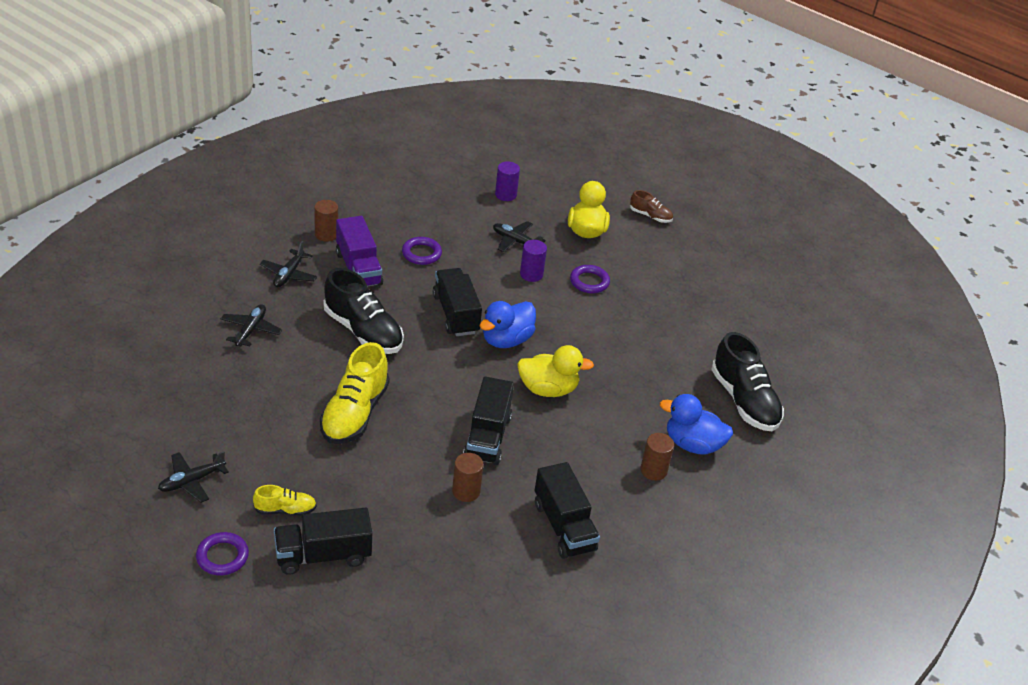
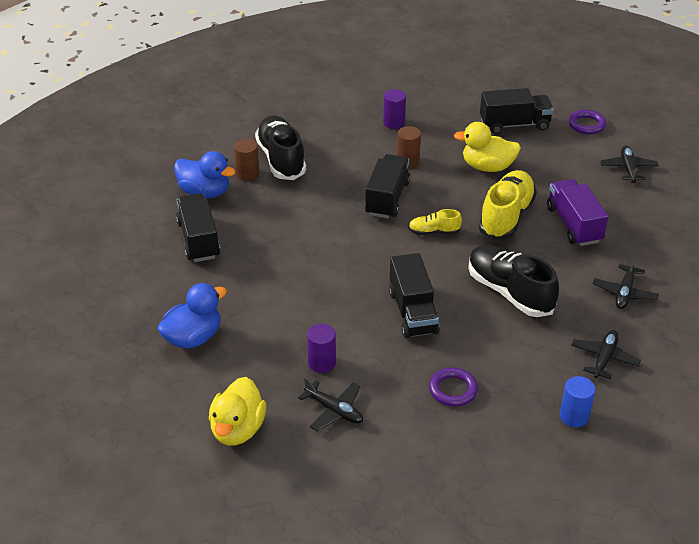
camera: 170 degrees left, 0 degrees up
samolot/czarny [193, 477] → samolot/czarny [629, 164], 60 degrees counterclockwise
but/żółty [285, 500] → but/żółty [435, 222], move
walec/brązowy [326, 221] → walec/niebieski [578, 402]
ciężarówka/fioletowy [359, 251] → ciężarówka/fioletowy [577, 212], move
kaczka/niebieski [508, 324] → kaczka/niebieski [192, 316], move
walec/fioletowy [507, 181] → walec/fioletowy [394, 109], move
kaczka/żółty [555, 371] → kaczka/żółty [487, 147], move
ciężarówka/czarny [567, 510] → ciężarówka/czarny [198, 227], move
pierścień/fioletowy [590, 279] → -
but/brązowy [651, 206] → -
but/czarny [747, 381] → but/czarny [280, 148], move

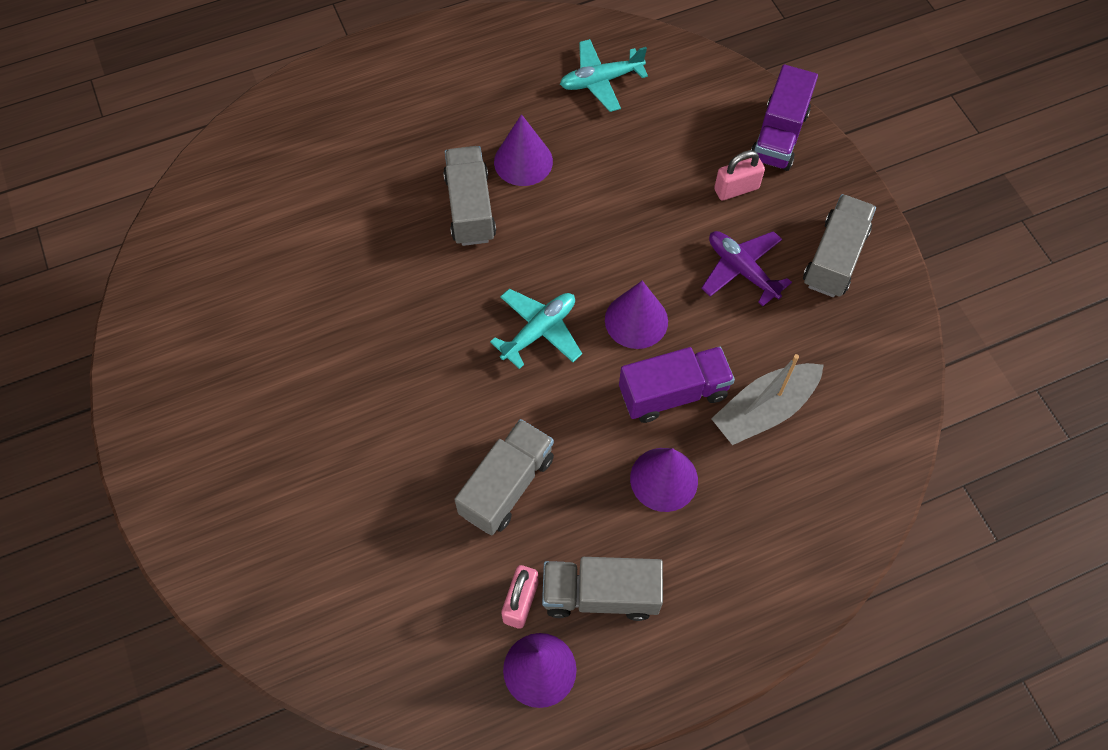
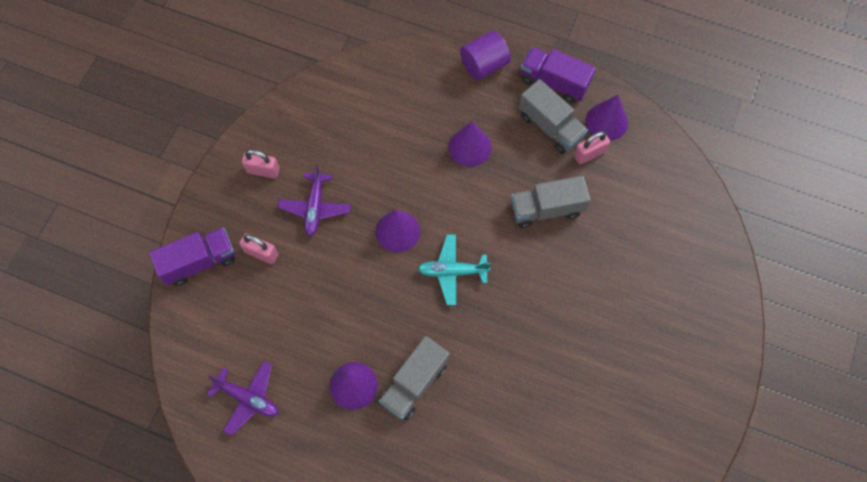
camera: 135 degrees left, 5 degrees up
samolot/turkusowy [604, 75] → samolot/fioletowy [243, 398]
ciężarówka/fioletowy [677, 384] → ciężarówka/fioletowy [558, 75], move
łódka/szary [767, 399] → -
ciężarówka/szary [839, 245] → kłódka/różowy [261, 164]
- → walec/fioletowy [485, 55]

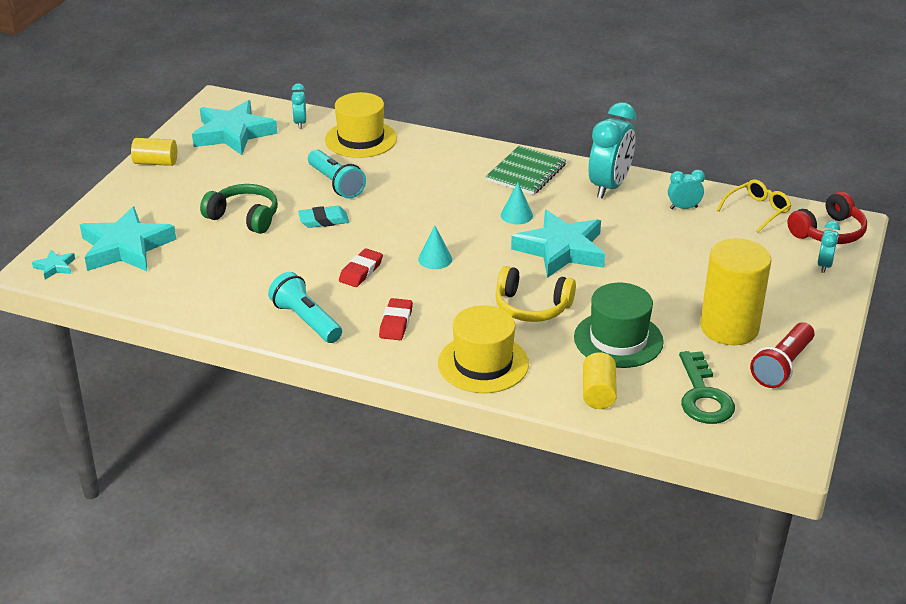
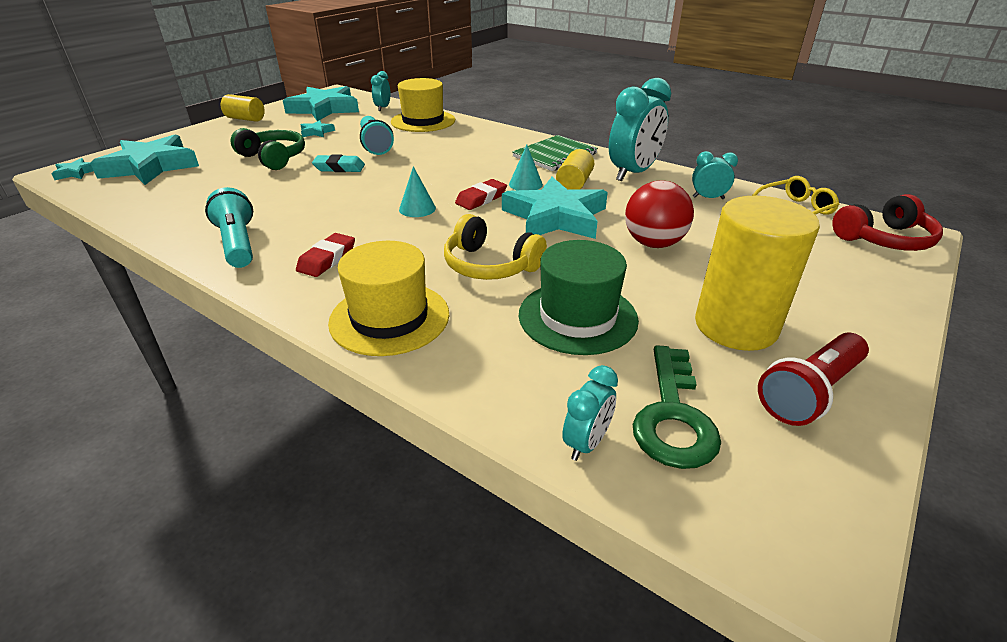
camera: 15 degrees right, 0 degrees up
gumka do mazania/czerwony [361, 267] → gumka do mazania/czerwony [481, 194], move
walec/żółty [600, 380] → walec/żółty [575, 169], move
budzik/turkusowy [828, 247] → budzik/turkusowy [590, 413], move
- → gwiazda/turkusowy [318, 128]
- → piłka/czerwony [659, 214]

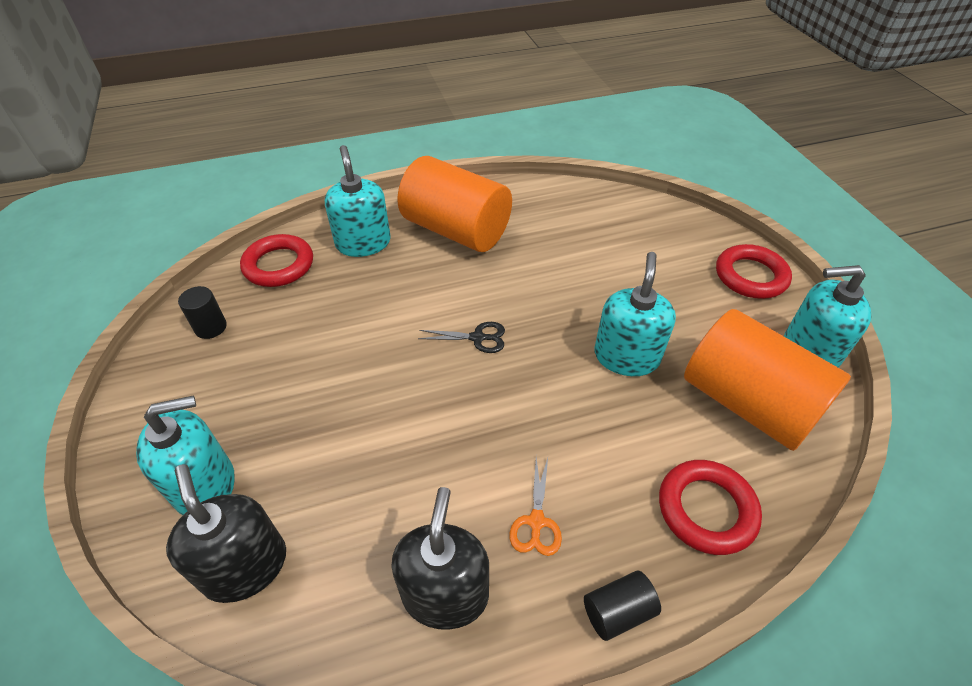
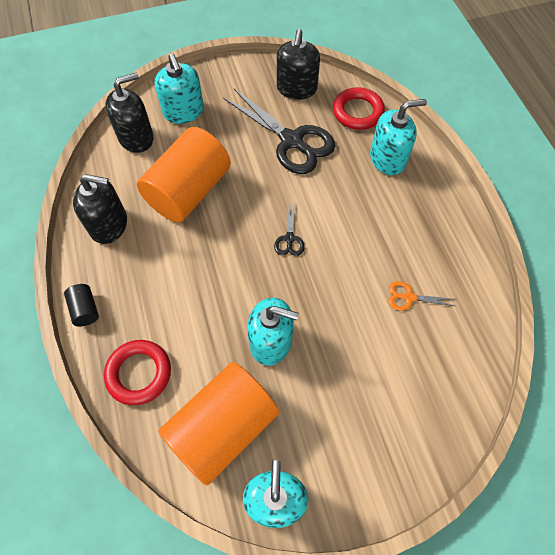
camera: 90 degrees right, 15 degrees up
walec/czarny [202, 312] → dozownik mydła/czarny [298, 64]
walec/pomarańczowy [454, 204] → walec/pomarańczowy [184, 175], move
nożyczki/pomarańczowy [535, 507] → nożyczki/pomarańczowy [421, 296], move
pierścień/czerwony [754, 271] → -
- → nożyczki/czarny [279, 131]

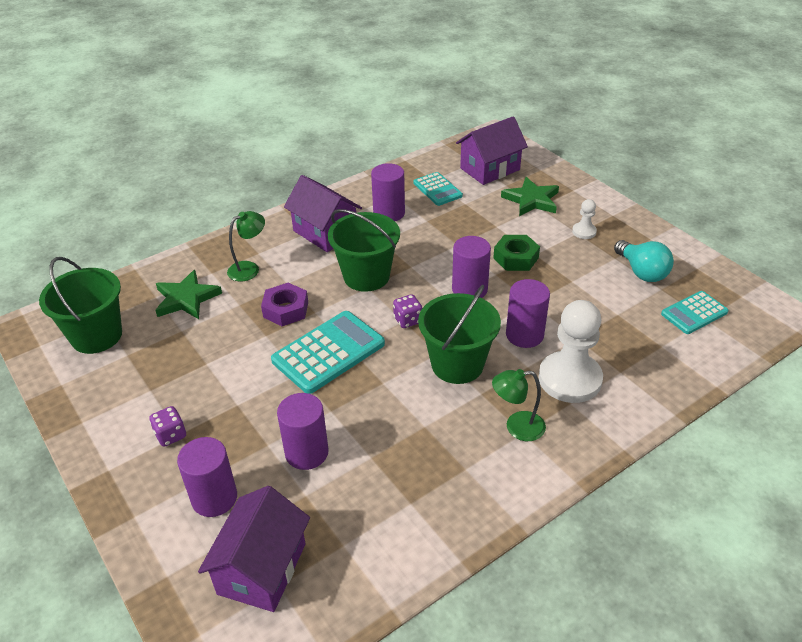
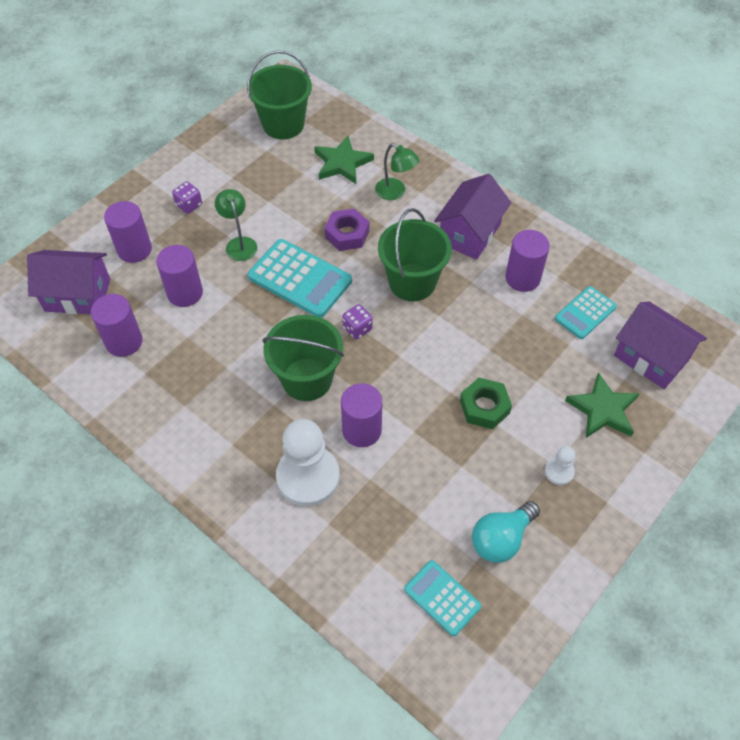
camera: 75 degrees right, 15 degrees up
walec/fioletowy [471, 267] → walec/fioletowy [116, 325], move
lampka/zielony [519, 405] → lampka/zielony [236, 225], move

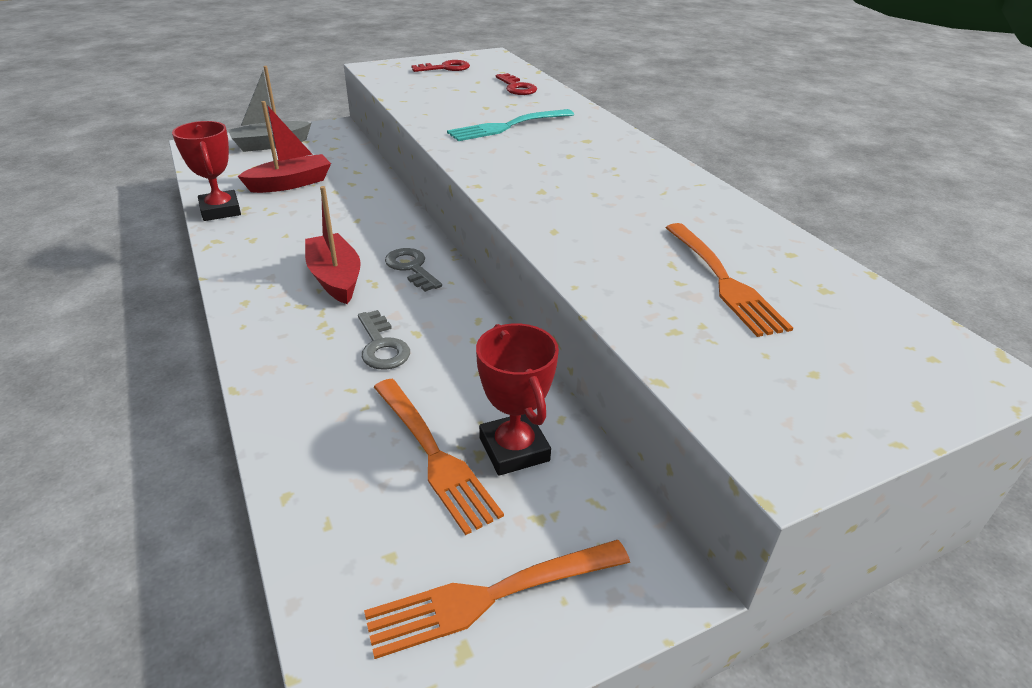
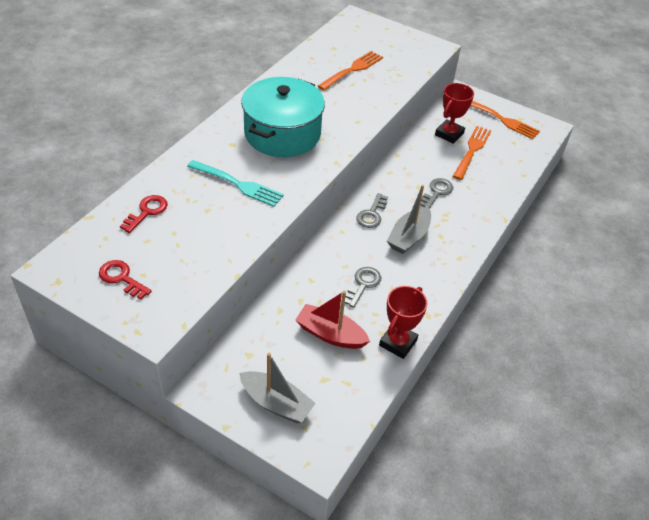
camera: 125 degrees left, 10 degrees up
łódka/czerwony [333, 245] → łódka/szary [409, 219]
- → garnek/turkusowy [283, 117]
- → klucz/szary [363, 287]

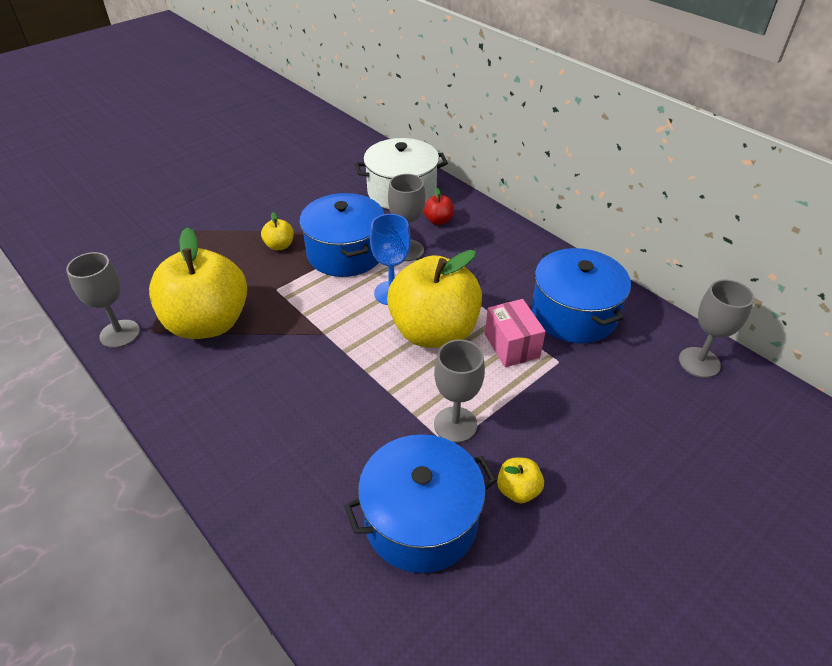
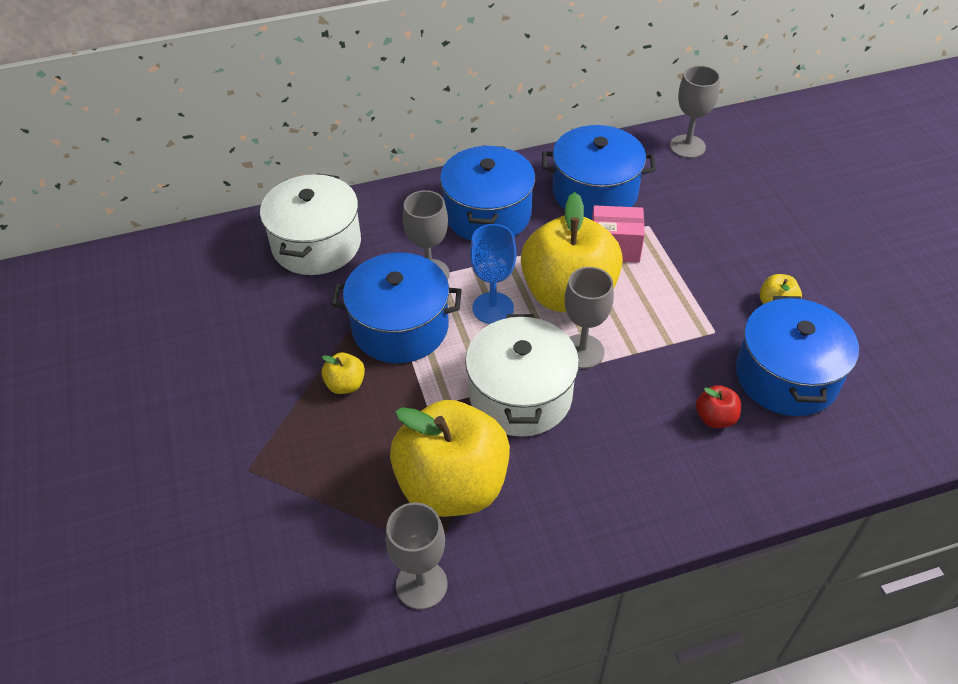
camera: 65 degrees left, 5 degrees up
jabłko/czerwony [439, 206] → jabłko/czerwony [718, 406], move
kielich/szary [459, 391] → kielich/szary [589, 318], move
- → garnek/niebieski [487, 193]
- → garnek/biały [522, 375]

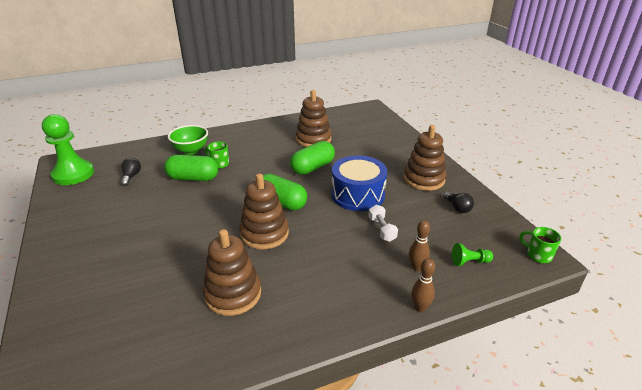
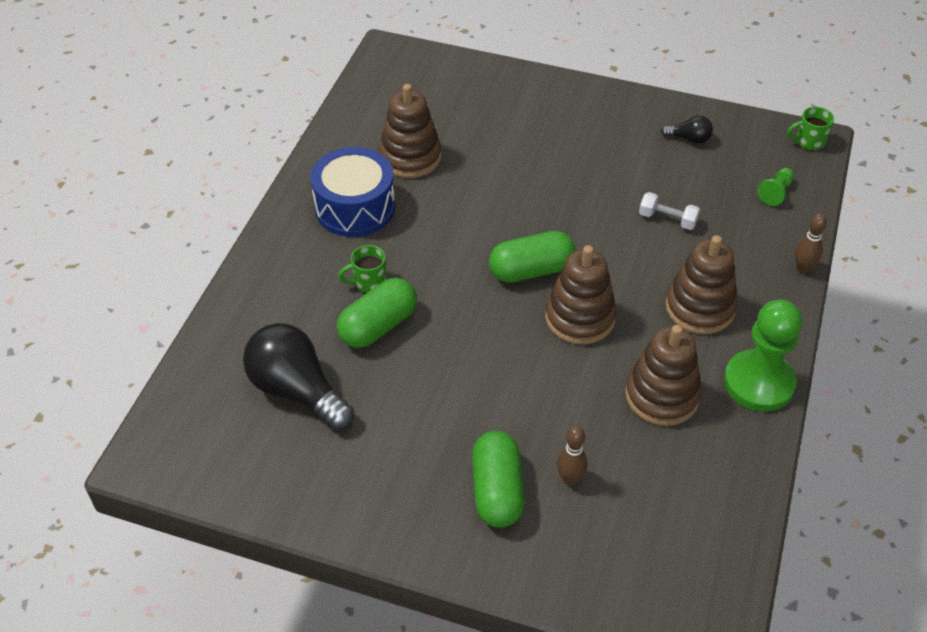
camera: 50 degrees left, 15 degrees up
pionek/zielony [68, 149] → pionek/zielony [763, 355], move
żarówka/czarny [131, 171] → żarówka/czarny [298, 376], x2.16
miska/zielony [188, 140] → -
kapsułka/zielony [312, 158] → kapsułka/zielony [498, 479], move
bęben/niebieski [359, 183] → bęben/niebieski [352, 192], move
zabawka nakładanka/brązowy [425, 158] → zabawka nakładanka/brązowy [701, 284], move
kręgiel/brązowy [419, 245] → kręgiel/brązowy [572, 455], move

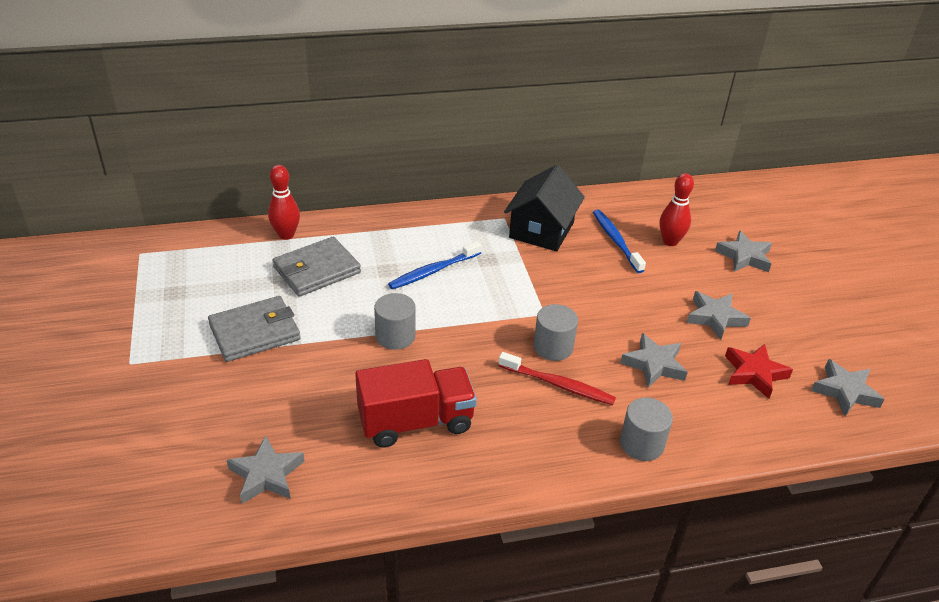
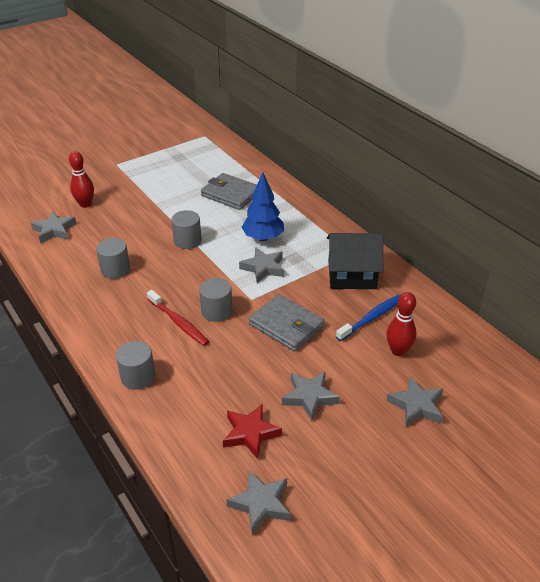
camera: 70 degrees right, 0 degrees up
portfel/szary [254, 329] → portfel/szary [287, 323], move
kręgiel/czerwony [284, 202] → kręgiel/czerwony [81, 179], move
ciężarówka/czerwony [416, 403] → walec/szary [113, 258]
szczoteczka do zębów/niebieski [435, 265] → drzewko/niebieski [262, 206]
szczoteczka do zębów/czerwony [557, 378] → szczoteczka do zębów/czerwony [178, 318], 45 degrees counterclockwise
gwiazda/szary [654, 360] → gwiazda/szary [261, 265], move

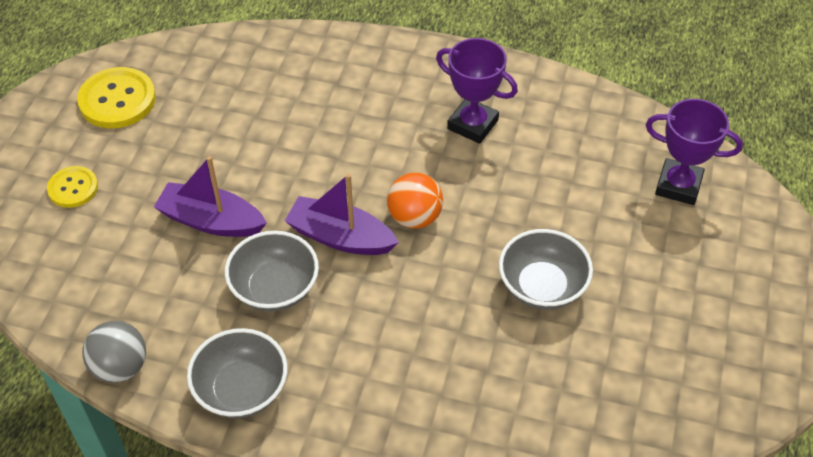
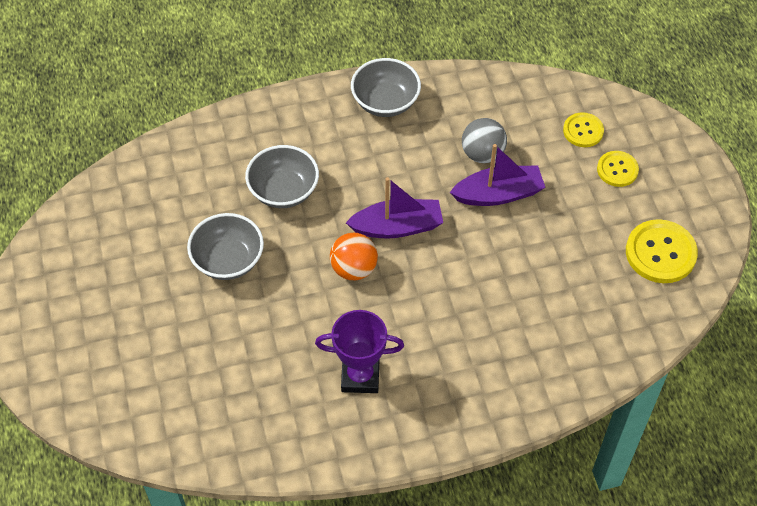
camera: 150 degrees right, 5 degrees up
piłka/szary [114, 352] → piłka/szary [484, 140], move
miska/szary [272, 271] → miska/szary [282, 176], move
puchar/fioletowy [694, 152] → -
- → guzik/żółty [583, 129]

